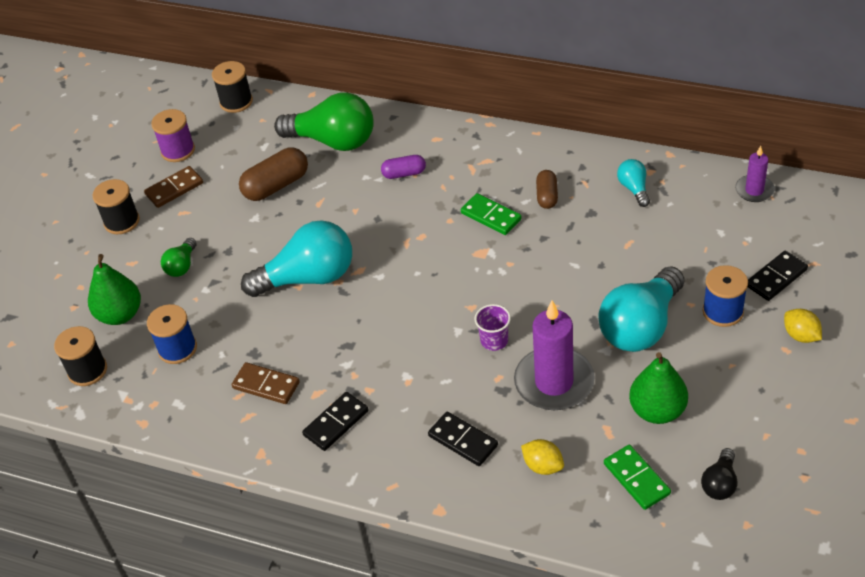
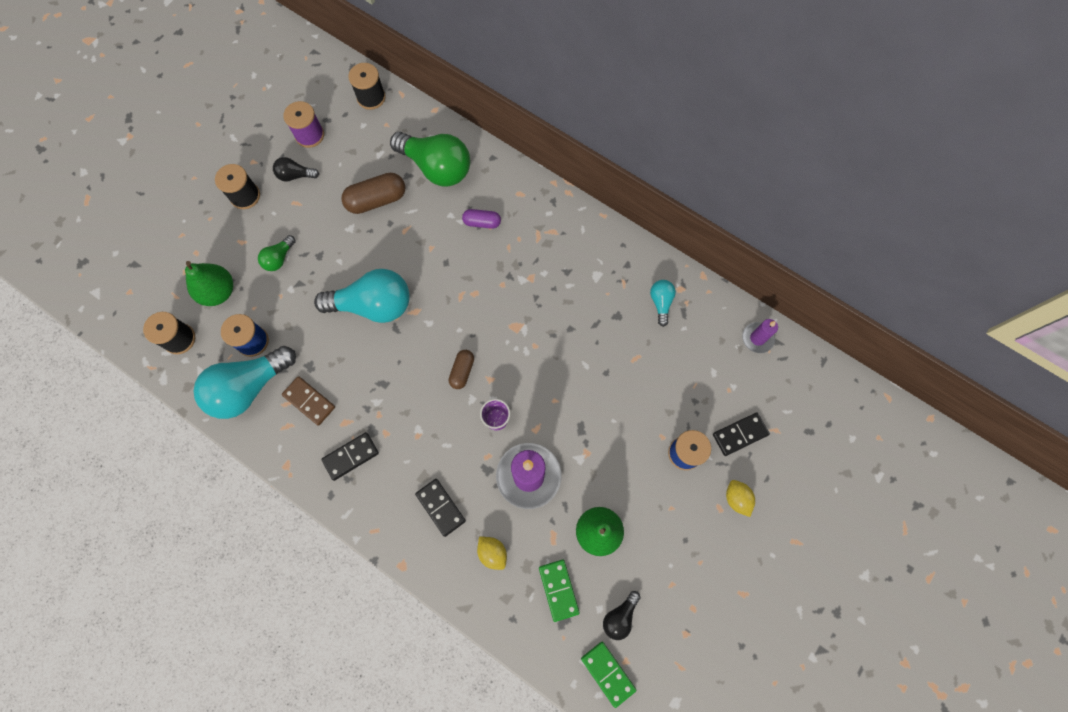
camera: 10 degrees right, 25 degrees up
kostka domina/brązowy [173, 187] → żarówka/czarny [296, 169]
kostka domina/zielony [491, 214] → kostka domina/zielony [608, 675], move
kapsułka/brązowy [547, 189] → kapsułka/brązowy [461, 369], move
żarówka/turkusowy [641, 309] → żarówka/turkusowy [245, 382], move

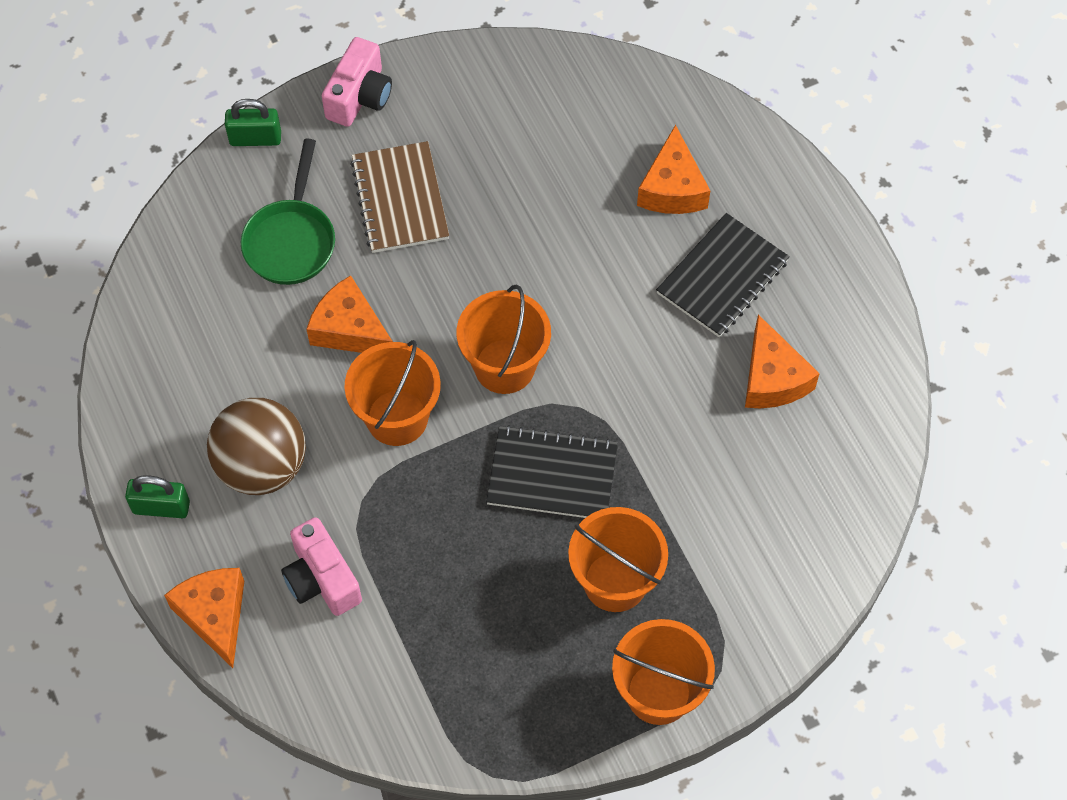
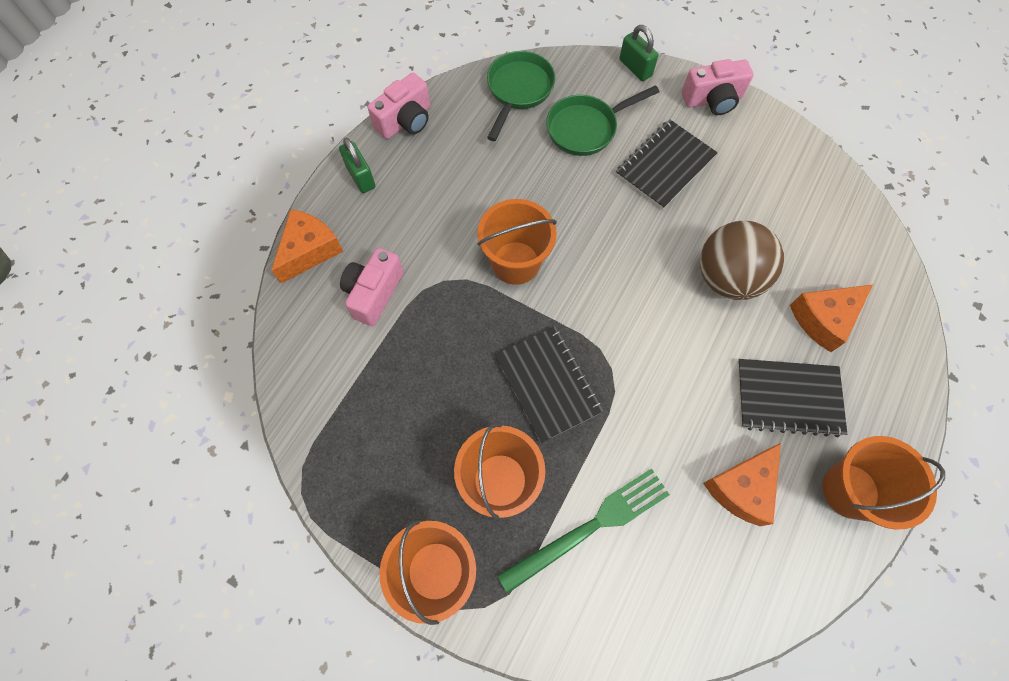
camera: 55 degrees right, 5 degrees up
piłka/brązowy [256, 446] → piłka/brązowy [742, 260], move
ser/pomarańczowy [349, 314] → -
zeszyt/brązowy [399, 197] → zeszyt/czarny [667, 164]
wiadro/pomarańczowy [504, 339] → wiadro/pomarańczowy [883, 483], move
- → aparat fotograficzny/różowy [399, 106]
- → patelnia/zielony [521, 96]
- → widelec/zielony [583, 531]

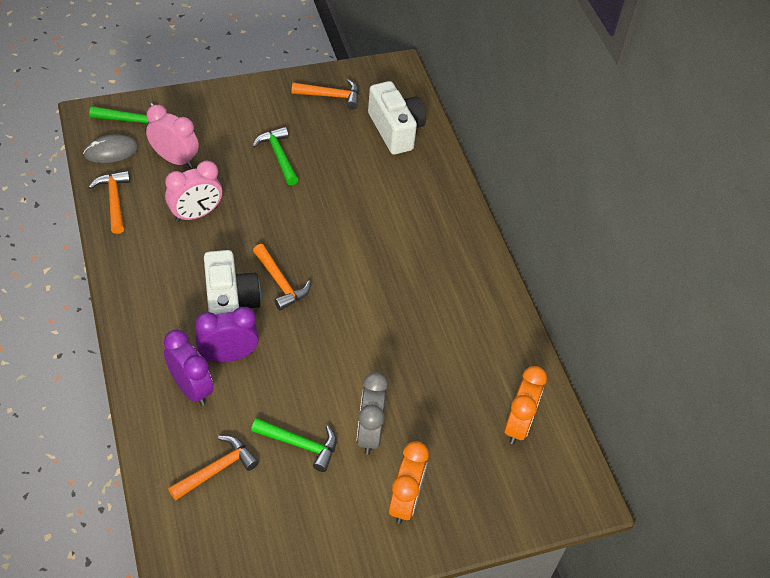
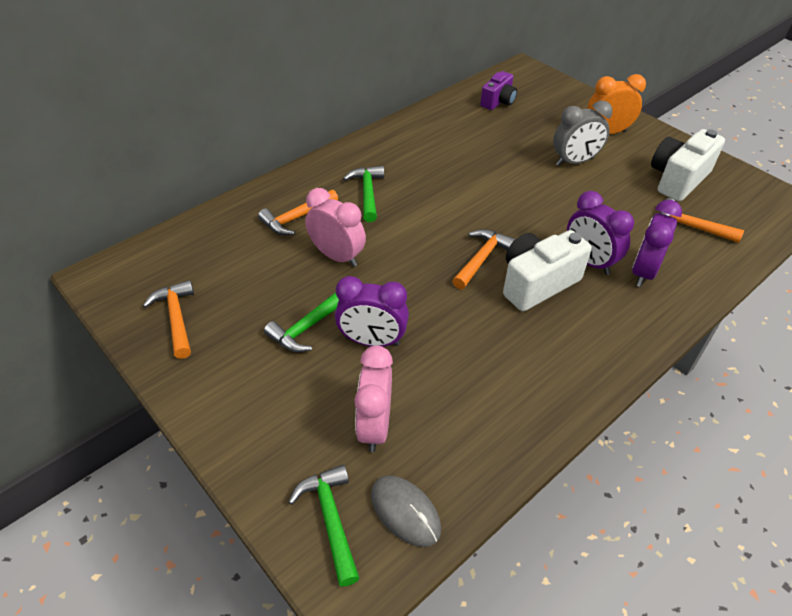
camera: 110 degrees left, 5 degrees down
młotek/pomarańczowy [109, 202] → młotek/pomarańczowy [298, 212], move
budzik/różowy [193, 191] → budzik/różowy [335, 227], move
młotek/zielony [294, 445] → młotek/zielony [363, 194], move
aparat fotograficzny/biały [397, 118] → aparat fotograficzny/biały [688, 165], move
budzik/pomarańczowy [525, 405] → aparat fotograficzny/fioletowy [498, 90]
- → budzik/fioletowy [372, 311]

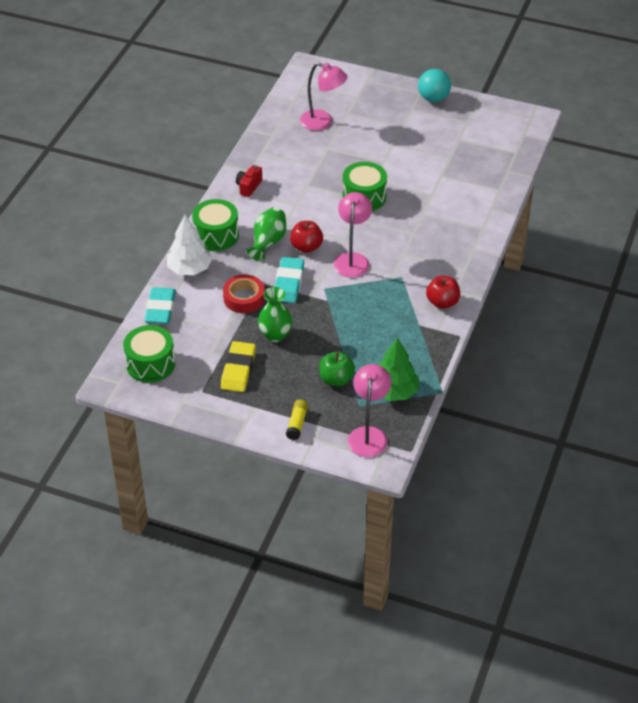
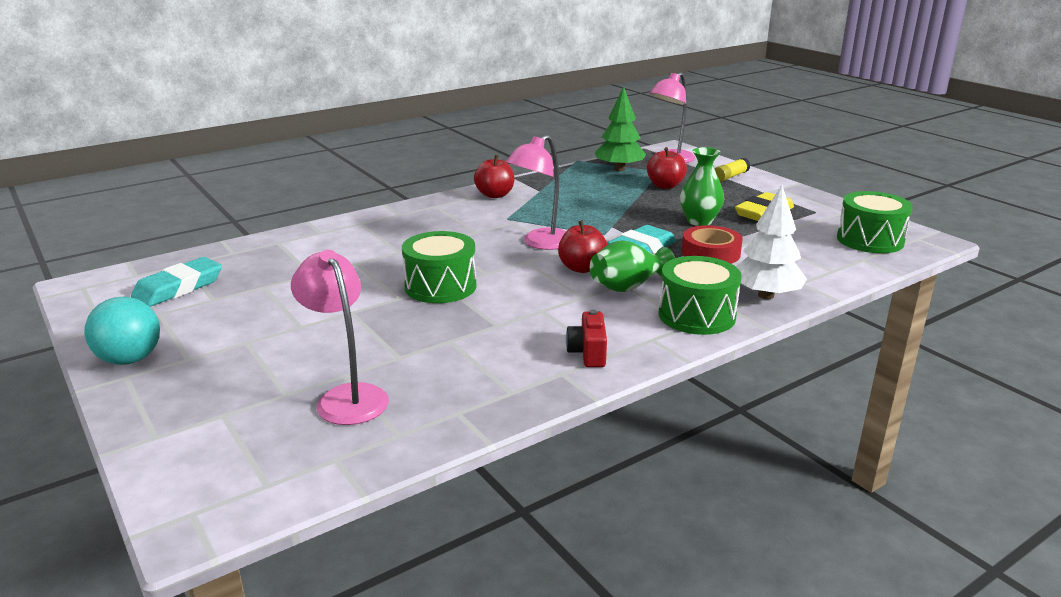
camera: 145 degrees left, 20 degrees down
gumka do mazania/turkusowy [160, 305] → gumka do mazania/turkusowy [176, 282], move
aparat fotograficzny/czerwony [249, 181] → aparat fotograficzny/czerwony [586, 338], 120 degrees clockwise
jabłko/zielony [337, 368] → jabłko/czerwony [667, 168]

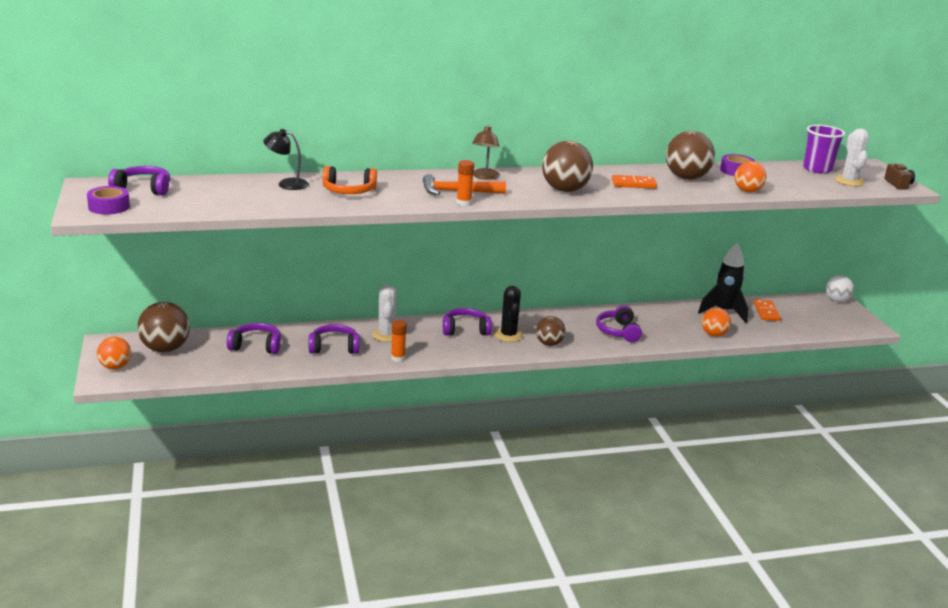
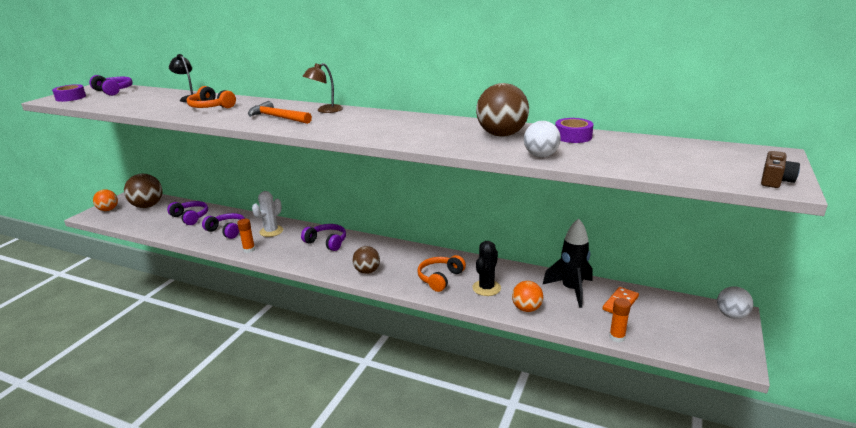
camera: 40 degrees right, 0 degrees up
klej w sztyfcie/pomarańczowy [465, 183] → klej w sztyfcie/pomarańczowy [620, 320], move
kaktus/czarny [508, 314] → kaktus/czarny [486, 268], move
piłka/brązowy [567, 166] → -
słuchawki/fioletowy [619, 323] → słuchawki/pomarańczowy [441, 273]
kostka domina/pomarańczowy [634, 182] → -
piłka/pomarańczowy [751, 176] → piłka/biały [542, 139]
szklanka/fioletowy [824, 149] → -
kaktus/biały [851, 157] → -

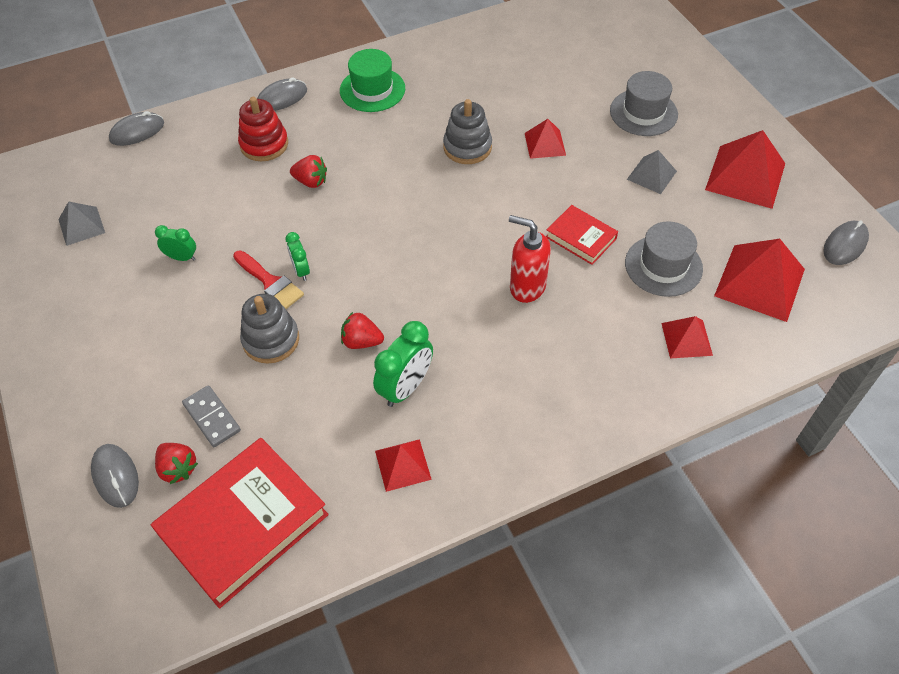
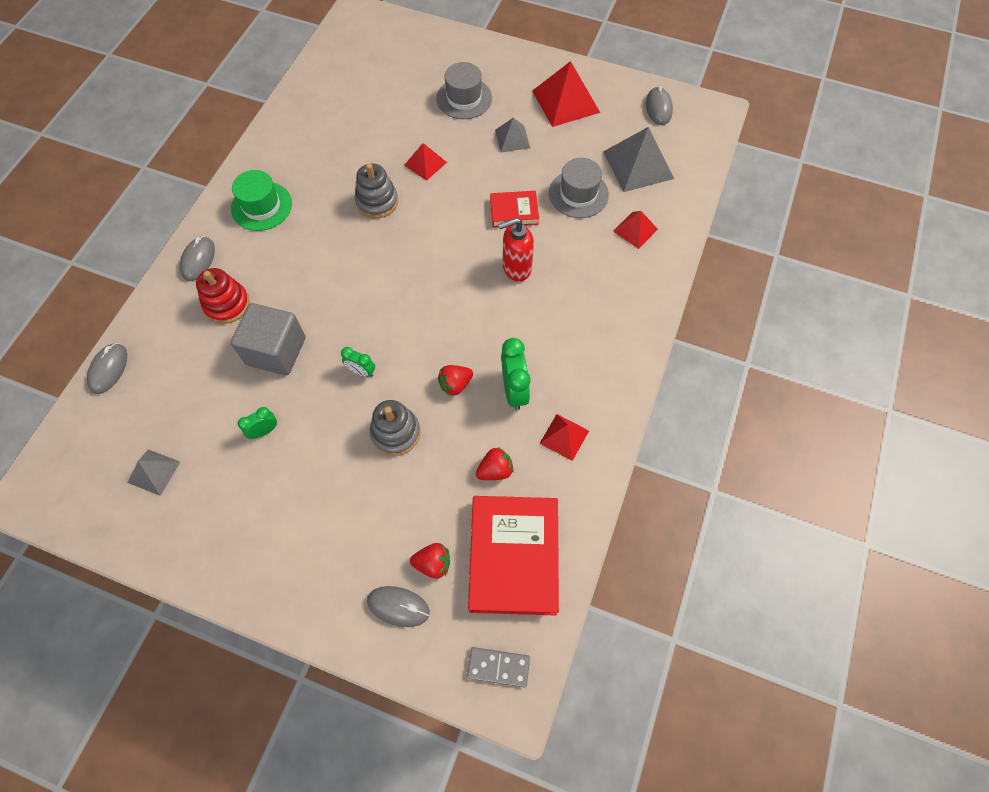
camera: 45 degrees left, 10 degrees up
kostka domina/szary [211, 416] → kostka domina/szary [498, 667], move
pędzel/czerwony [268, 279] → -
truskawka/czerwony [308, 171] → truskawka/czerwony [495, 463], move
piramida/czerwony [759, 280] → piramida/szary [638, 159]
- → sześcian/szary [268, 339]

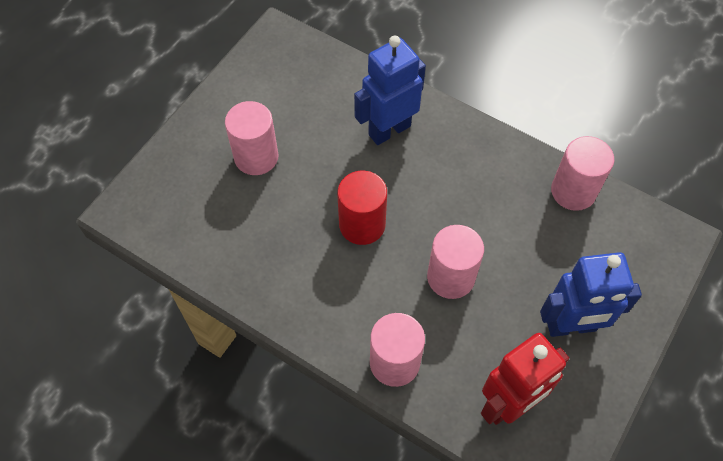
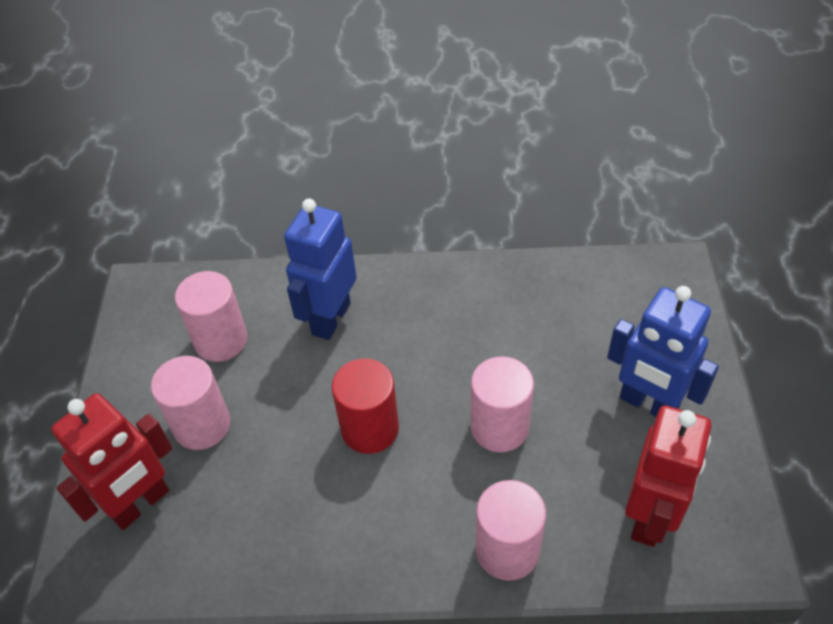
camera: 30 degrees left, 10 degrees down
robot/niebieski [591, 294] → robot/niebieski [663, 351], 75 degrees clockwise
walec/różowy [582, 173] → walec/różowy [211, 316], move
- → robot/czerwony [111, 461]

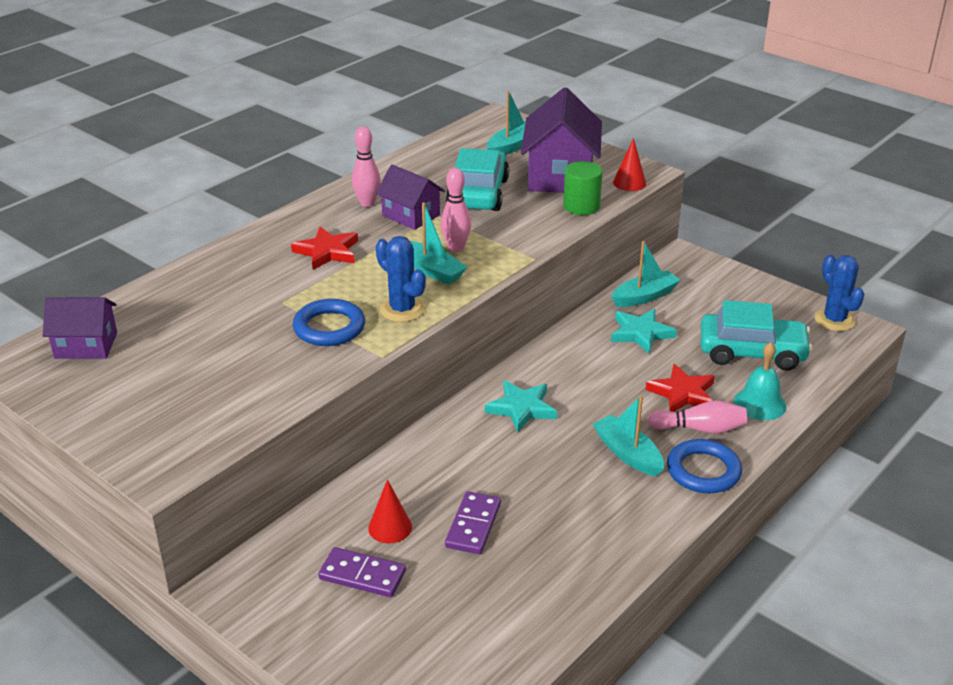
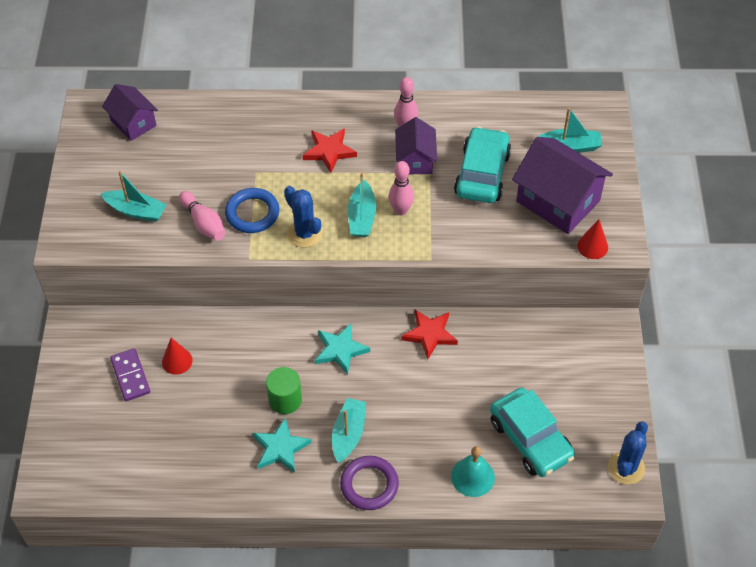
camera: 50 degrees right, 20 degrees up
kaktus/niebieski [401, 279] → kaktus/niebieski [303, 216], 45 degrees counterclockwise
kostka domina/fioletowy [473, 522] → -
samochód/turkusowy [477, 179] → samochód/turkusowy [482, 165], 45 degrees counterclockwise
domek/fioletowy [561, 140] → domek/fioletowy [562, 185], 75 degrees clockwise
walec/zielony [583, 188] → walec/zielony [284, 390], move
łódka/turkusowy [645, 274] → łódka/turkusowy [134, 196], move
gwiazda/turkusowy [644, 331] → gwiazda/turkusowy [282, 445], move
gwiazda/czerwony [680, 388] → gwiazda/czerwony [429, 334], move
kręgiel/różowy [697, 417] → kręgiel/różowy [202, 216], move
pierścień/niebieski [704, 466] → pierścień/fioletowy [369, 483]

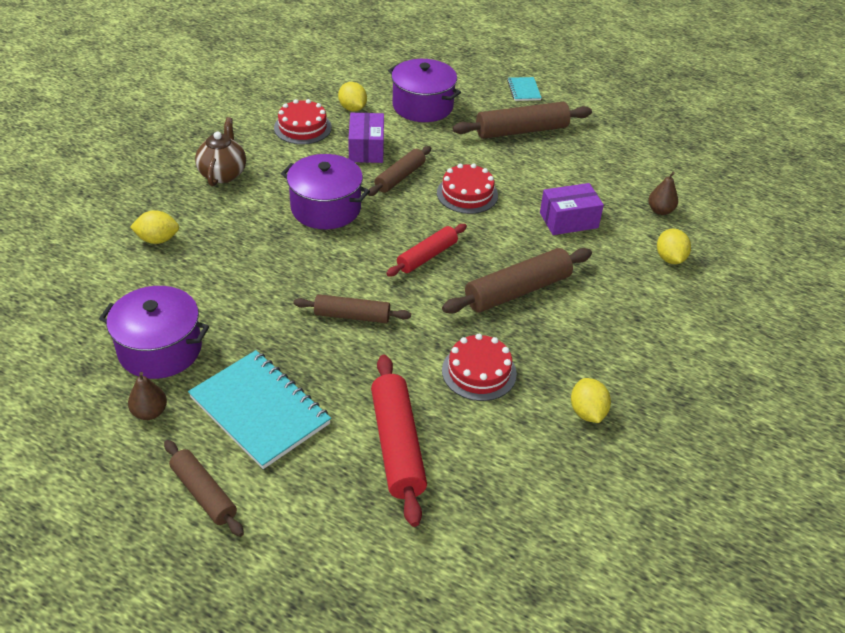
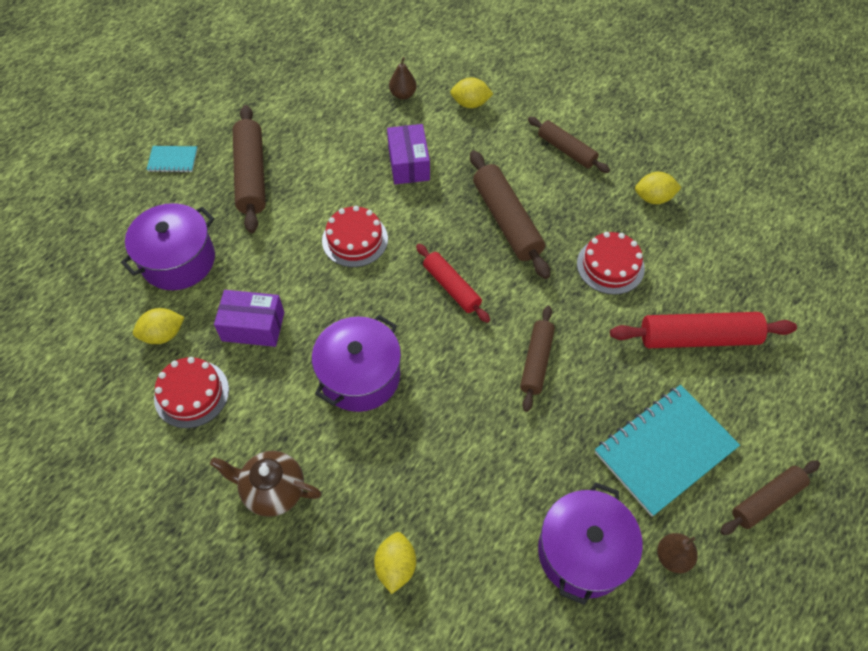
camera: 80 degrees left, 15 degrees up
wałek do ciasta/brązowy [399, 171] → wałek do ciasta/brązowy [569, 145], move

